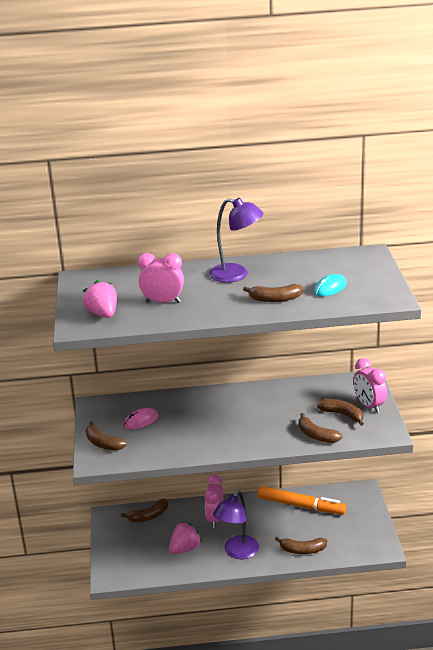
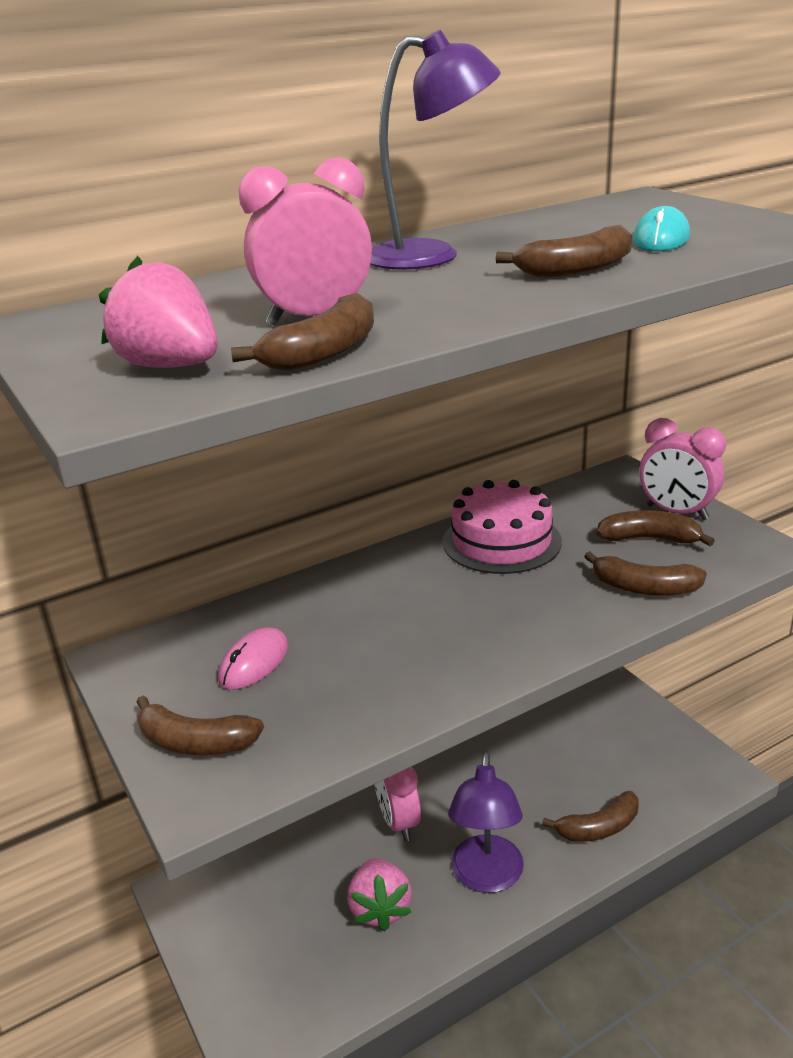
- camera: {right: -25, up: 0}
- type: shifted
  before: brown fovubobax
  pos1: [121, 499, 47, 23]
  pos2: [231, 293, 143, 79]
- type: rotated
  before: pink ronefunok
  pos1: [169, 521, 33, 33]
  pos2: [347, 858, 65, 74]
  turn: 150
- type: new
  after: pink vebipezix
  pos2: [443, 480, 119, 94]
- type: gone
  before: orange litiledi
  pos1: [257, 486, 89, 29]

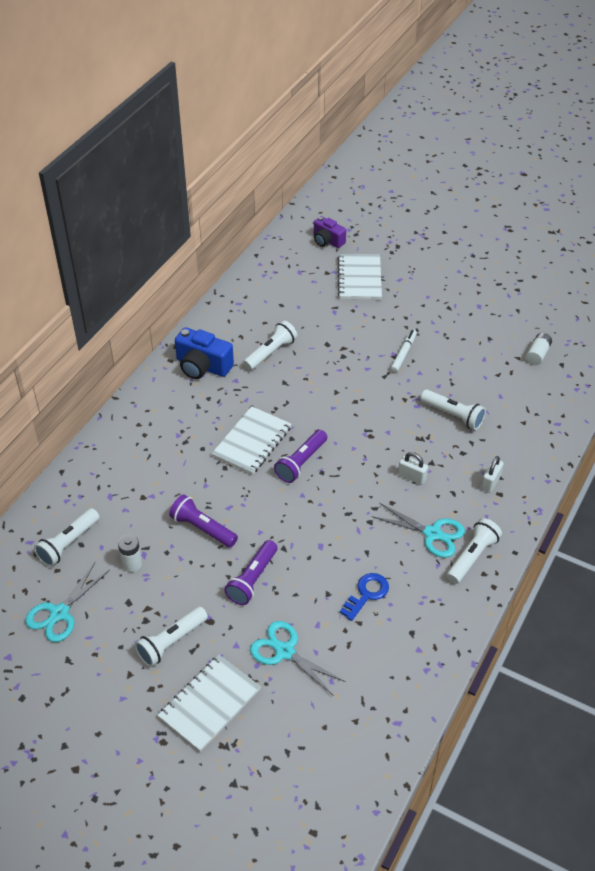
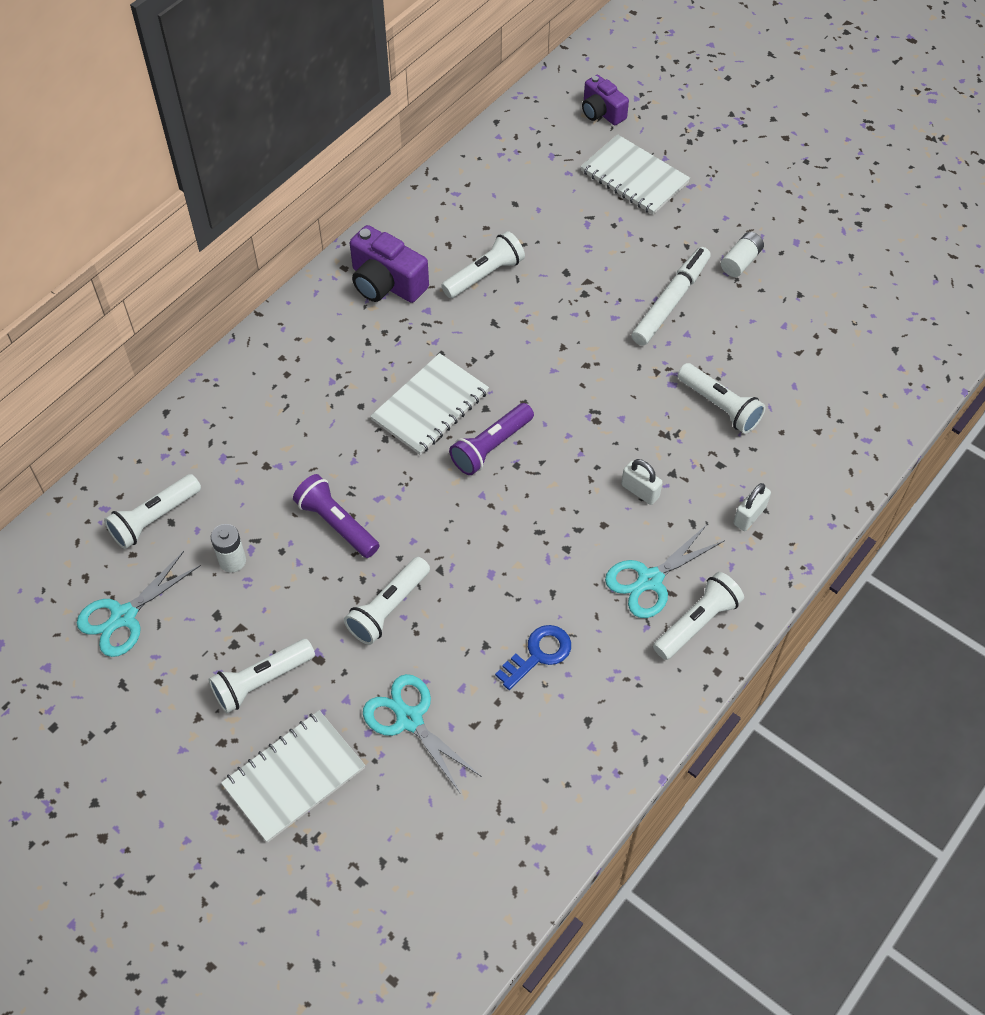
- camera: {right: 10, up: 10}
- type: repainted
  before: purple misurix
  after: white misurix
  pos1: [224, 540, 54, 65]
  pos2: [344, 557, 86, 88]
- type: repainted
  before: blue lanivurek
  after: purple lanivurek
  pos1: [175, 327, 59, 52]
  pos2: [350, 225, 79, 78]
- type: rotated
  before: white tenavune
  pos1: [337, 254, 45, 46]
  pos2: [581, 134, 109, 81]
  turn: -60
- type: rotated
  before: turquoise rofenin
  pos1: [372, 503, 93, 55]
  pos2: [605, 525, 120, 93]
  turn: 105
- type: scaled
  before: white litiledi
  pos1: [390, 329, 27, 44]
  pos2: [632, 247, 79, 99]
  scale: 1.58
- type: shifted
  before: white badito
  pos1: [526, 333, 26, 32]
  pos2: [721, 232, 43, 45]

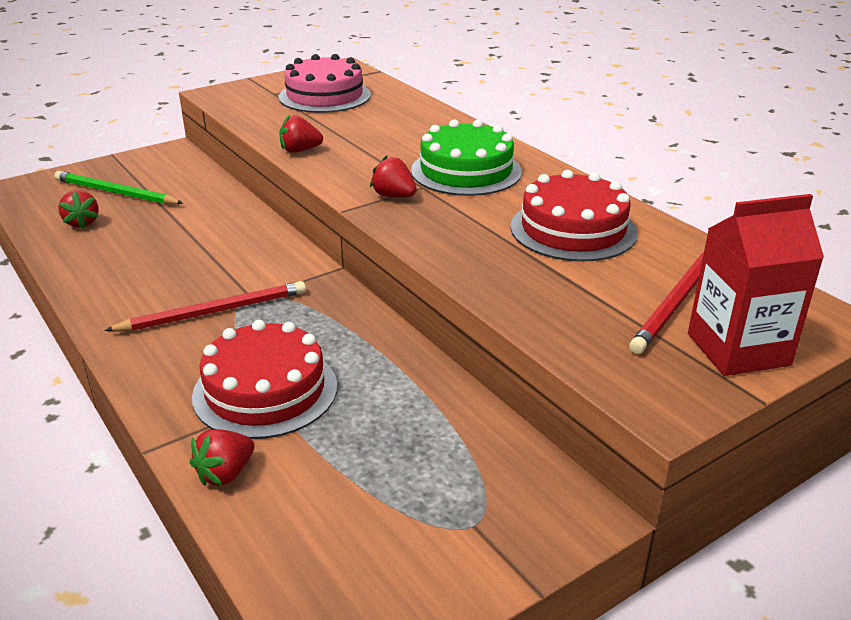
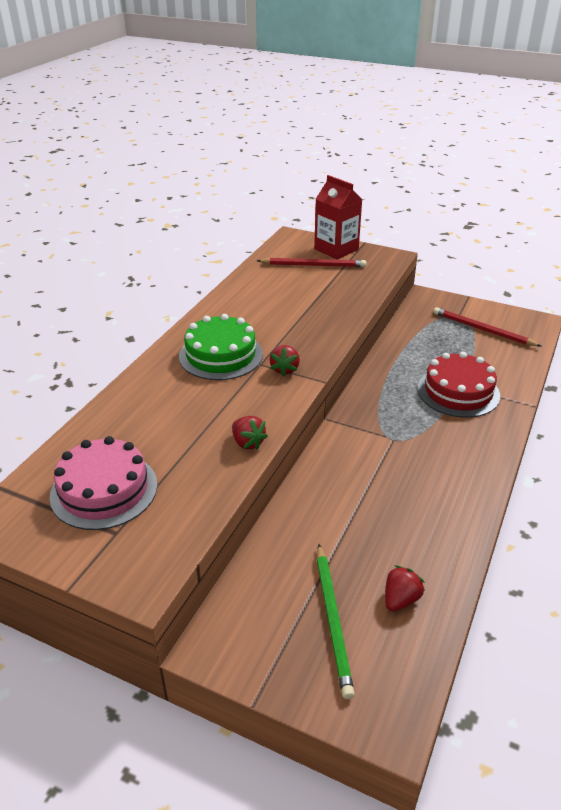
- camera: {right: -120, up: 5}
- type: shifted
  before: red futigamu
  pos1: [104, 281, 202, 51]
  pos2: [433, 307, 108, 39]
- type: gone
  before: red ronefunok
  pos1: [190, 429, 64, 57]
- type: gone
  before: red vebipezix
  pos1: [510, 170, 128, 92]

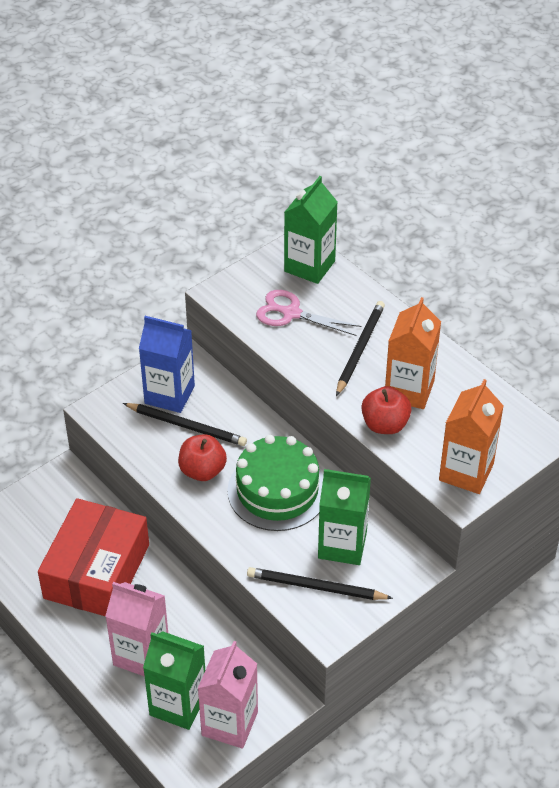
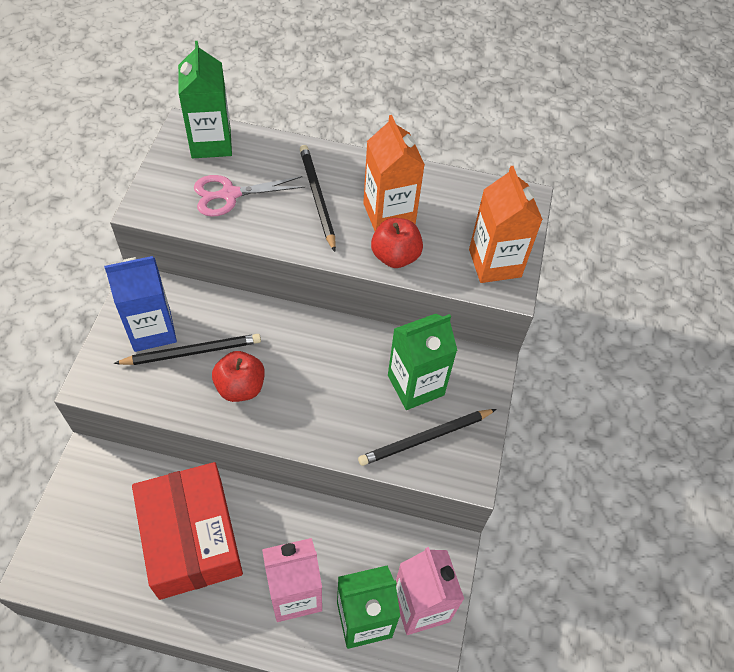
- camera: {right: -40, up: 10}
- type: gone
  before: green vebipezix
  pos1: [227, 435, 97, 96]

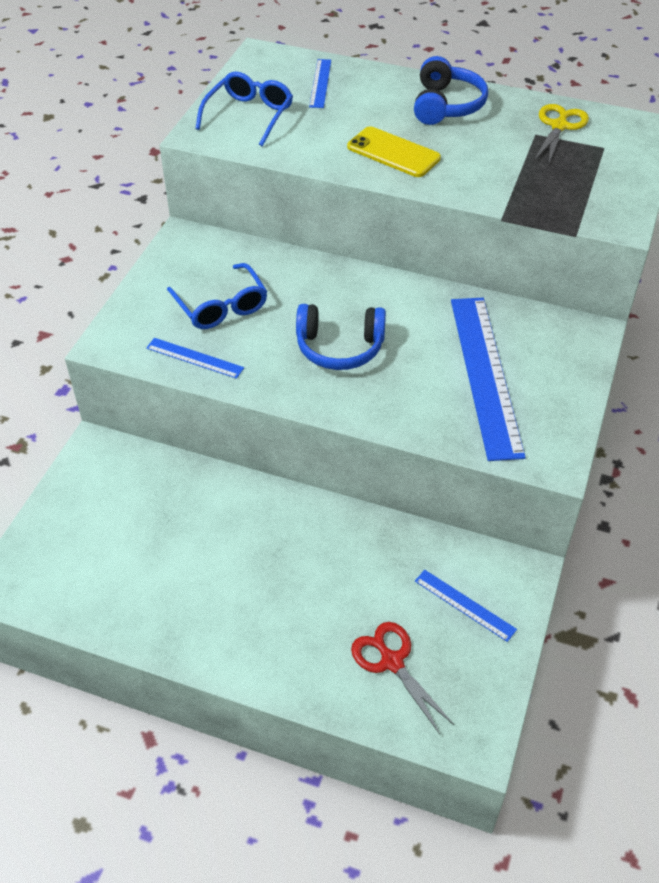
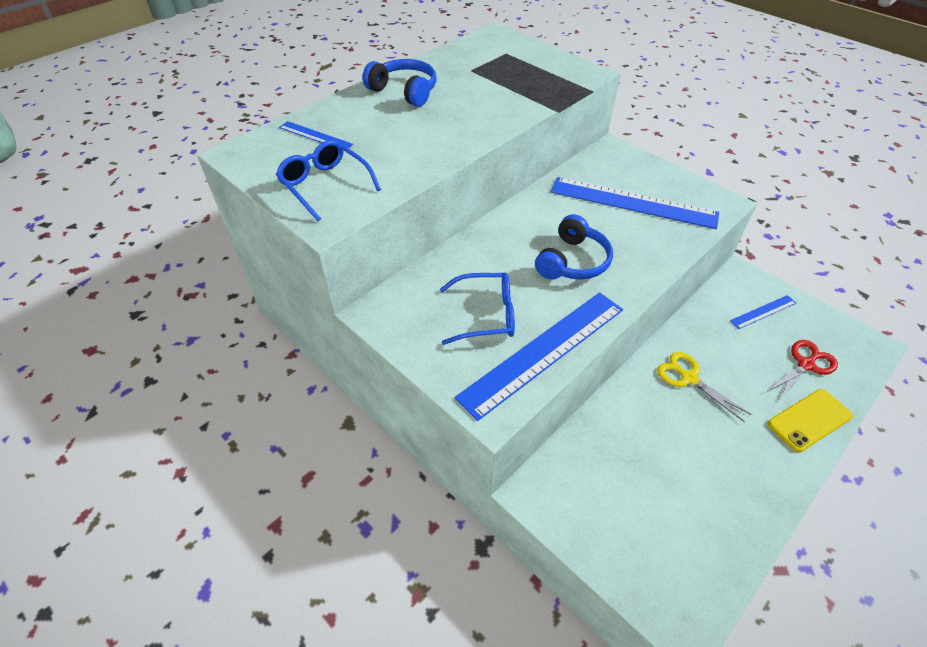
- camera: {right: -65, up: 0}
- type: scaled
  before: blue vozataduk
  pos1: [146, 338, 98, 41]
  pos2: [455, 292, 168, 129]
  scale: 2.13
- type: shifted
  before: yellow rofenin
  pos1: [534, 104, 55, 61]
  pos2: [657, 352, 95, 70]
- type: rotated
  before: red rofenin
  pos1: [351, 622, 103, 112]
  pos2: [767, 340, 71, 61]
  turn: 150
- type: shifted
  before: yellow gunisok
  pos1: [347, 126, 94, 51]
  pos2: [768, 389, 85, 63]

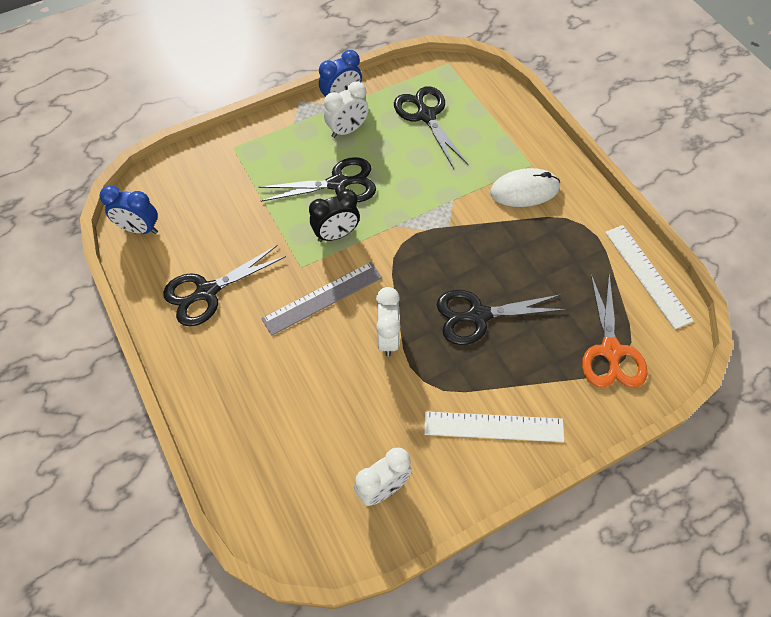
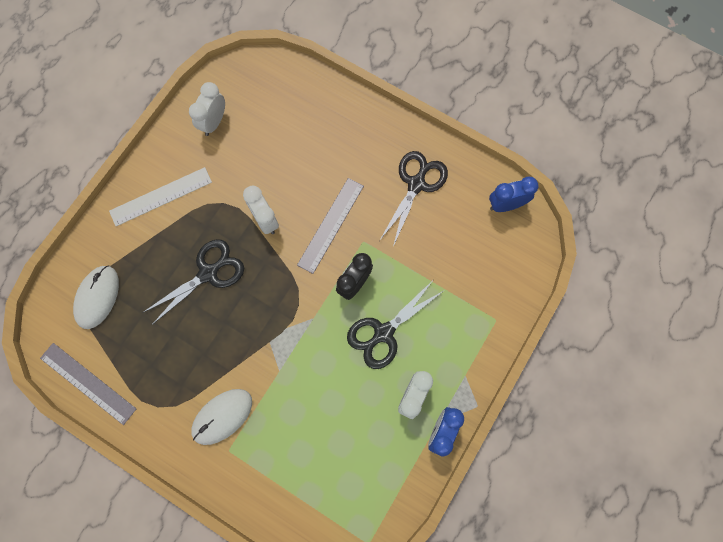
- camera: {right: 150, up: 15}
- type: repainted
  before: white vozataduk
  after: grey vozataduk
  pos1: [605, 225, 89, 104]
  pos2: [40, 343, 96, 82]
- type: swapped
  before: orange rofenin
  after: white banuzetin
  pos1: [582, 274, 65, 114]
  pos2: [73, 265, 46, 64]
- type: gone
  before: black rofenin
  pos1: [394, 86, 74, 83]

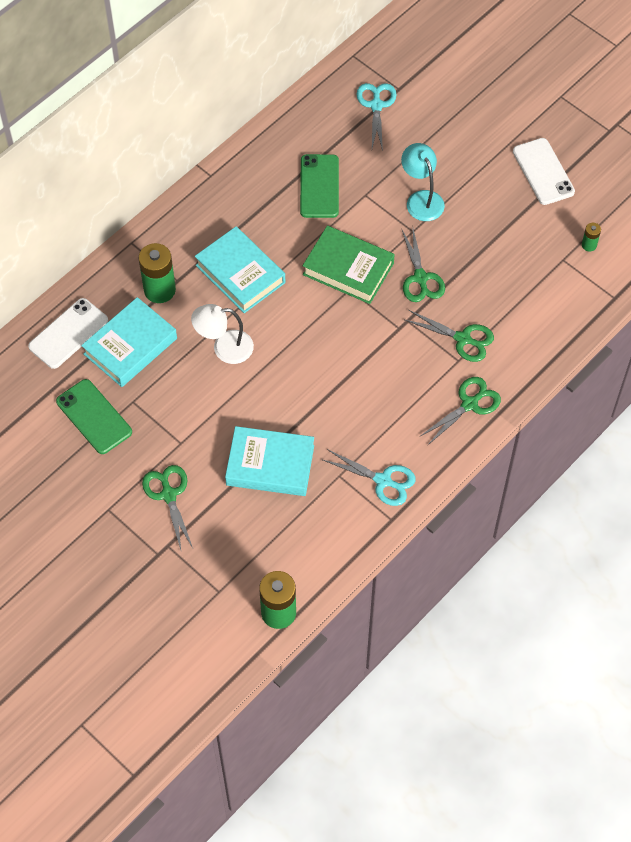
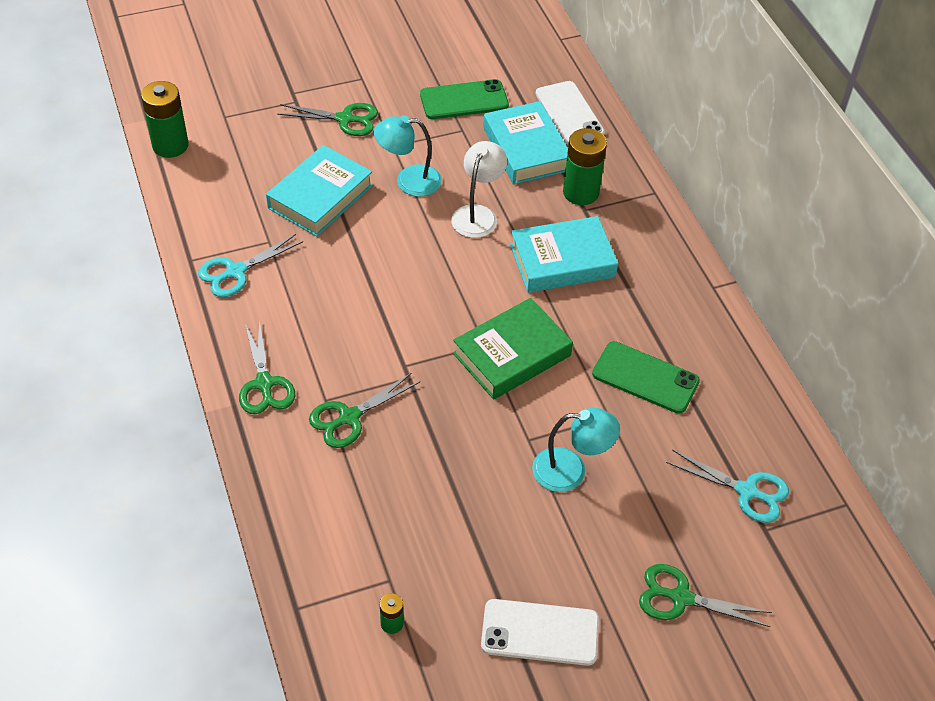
- camera: {right: 115, up: -10}
- type: new
  after: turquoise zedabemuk
  pos2: [374, 115, 68, 82]
- type: shifted
  before: green rofenin
  pos1: [402, 229, 43, 73]
  pos2: [639, 564, 133, 63]

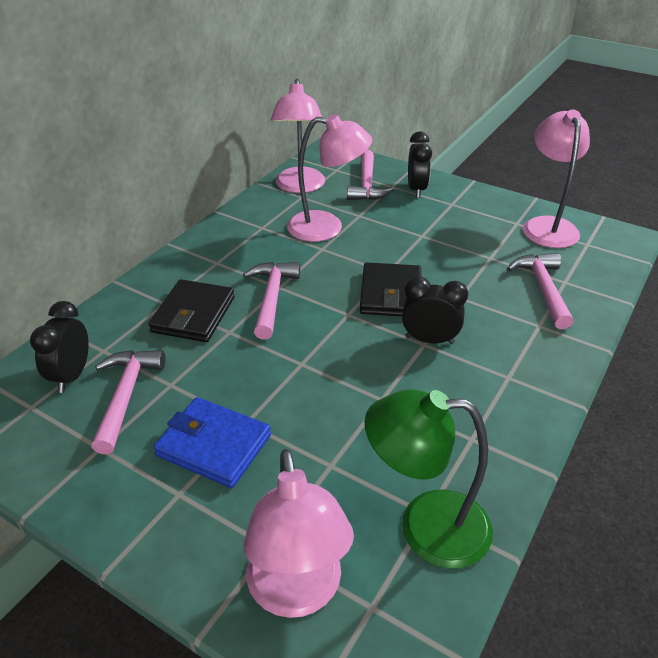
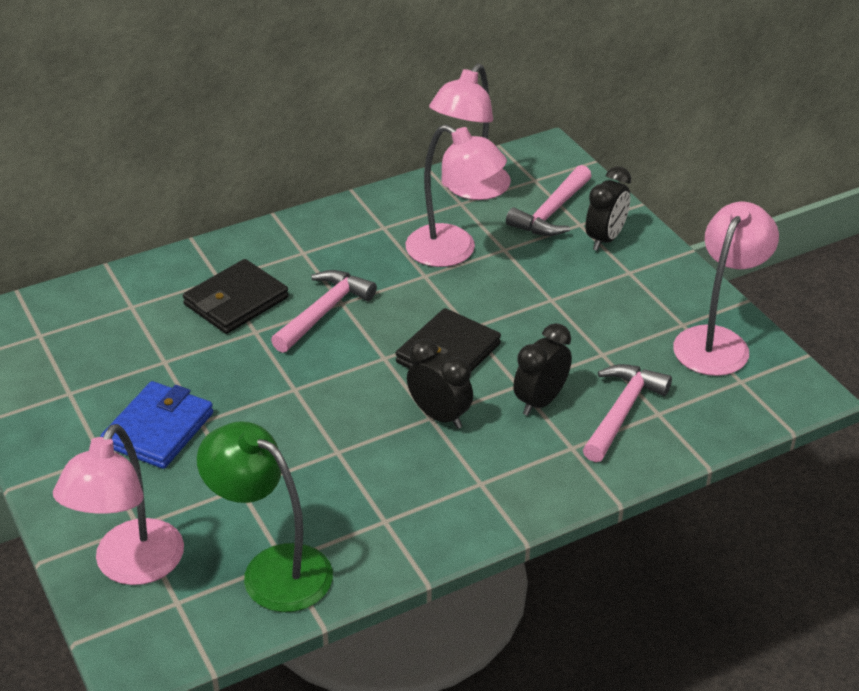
- camera: {right: 30, up: 0}
- type: rotated
  before: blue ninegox
  pos1: [154, 397, 117, 91]
  pos2: [100, 381, 113, 88]
  turn: 60
- type: shifted
  before: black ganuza
  pos1: [30, 301, 59, 92]
  pos2: [513, 323, 59, 93]
- type: gone
  before: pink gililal
  pos1: [91, 350, 74, 104]

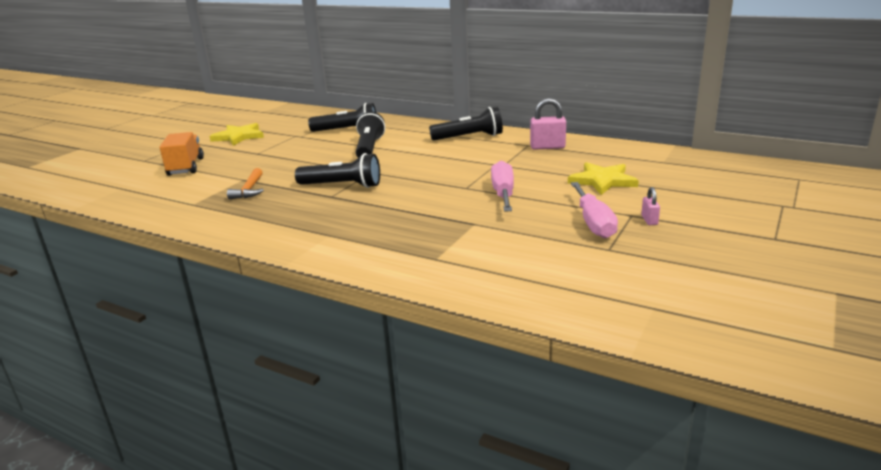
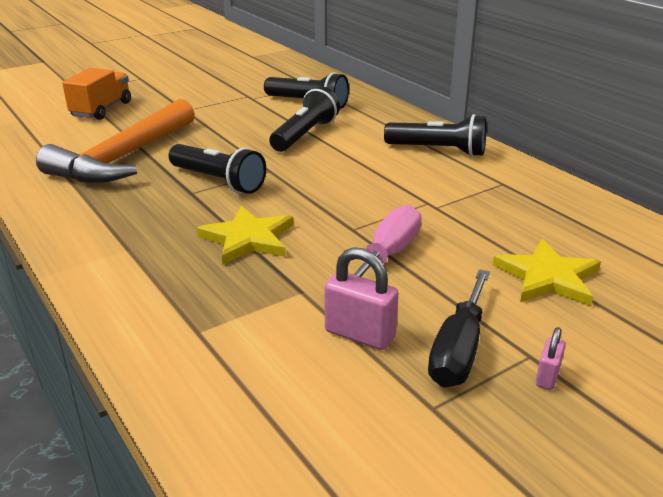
- camera: {right: 25, up: 5}
- type: scaled
  before: orange gililal
  pos1: [227, 168, 37, 31]
  pos2: [36, 99, 159, 84]
  scale: 2.32
- type: shifted
  before: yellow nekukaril
  pos1: [210, 123, 54, 23]
  pos2: [197, 206, 96, 59]
- type: shifted
  before: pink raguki
  pos1: [530, 98, 36, 52]
  pos2: [324, 247, 74, 103]
- type: repainted
  before: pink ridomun
  after: black ridomun
  pos1: [571, 182, 47, 57]
  pos2: [428, 269, 62, 118]

